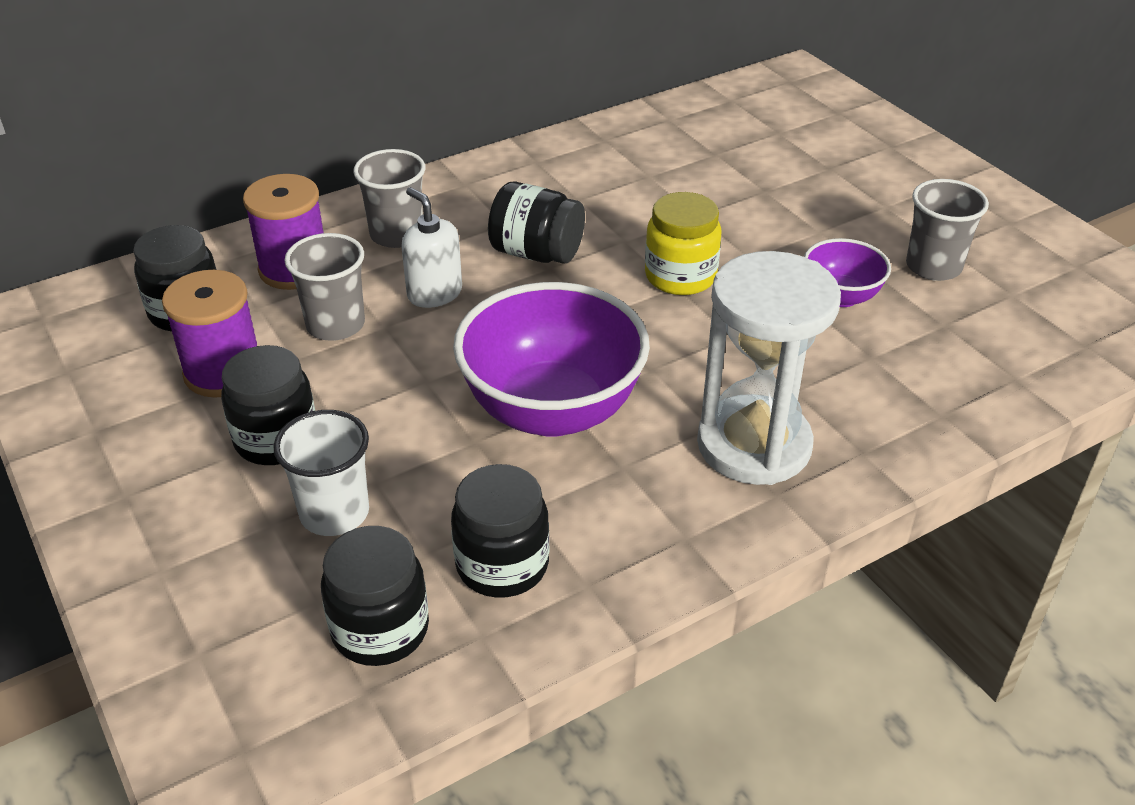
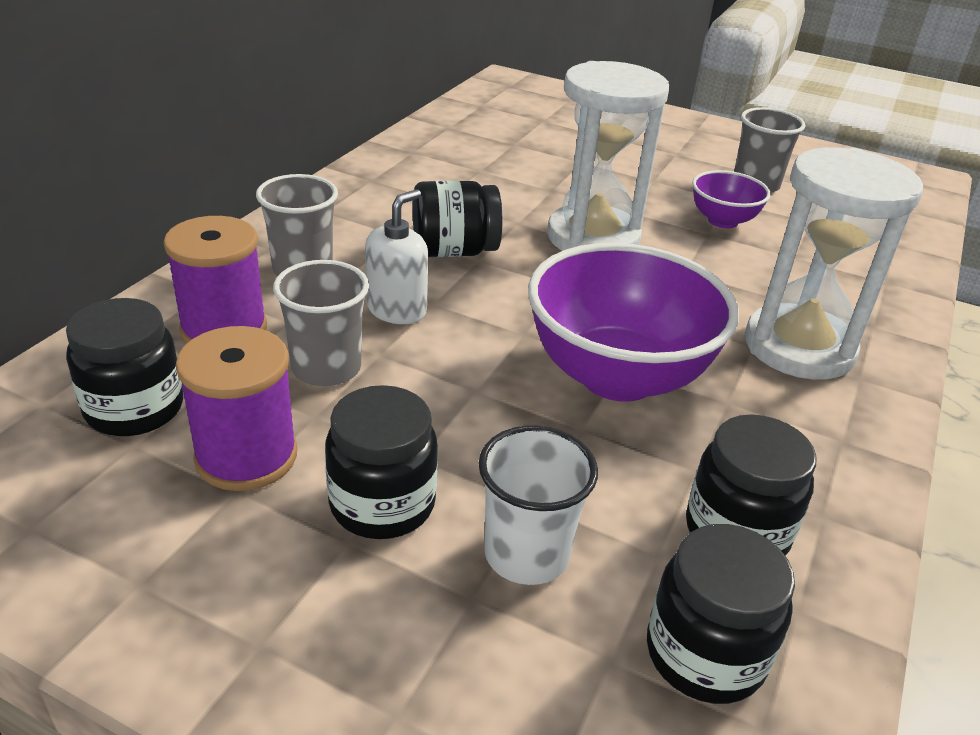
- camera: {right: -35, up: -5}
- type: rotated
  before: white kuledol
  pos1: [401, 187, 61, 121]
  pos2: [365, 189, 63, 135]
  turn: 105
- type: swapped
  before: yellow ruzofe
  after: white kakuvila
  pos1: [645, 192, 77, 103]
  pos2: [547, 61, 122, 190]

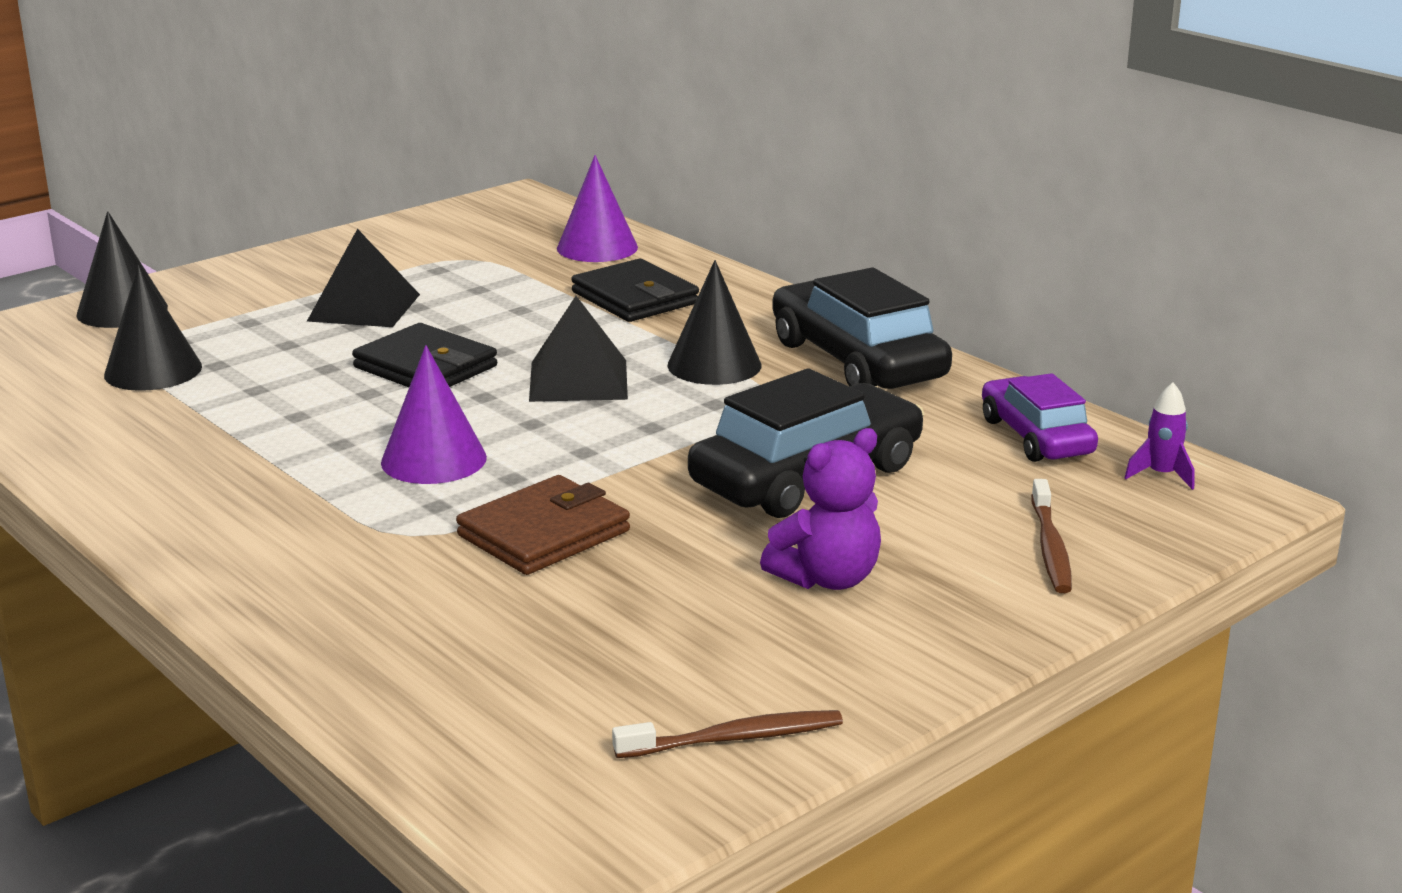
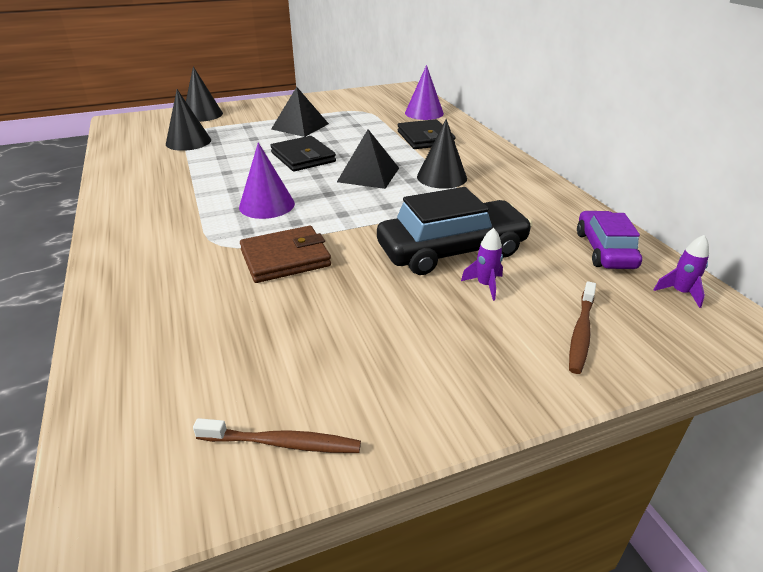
- camera: {right: 20, up: 10}
- type: new
  after: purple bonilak
  pos2: [461, 228, 42, 73]
- type: gone
  before: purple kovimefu
  pos1: [760, 428, 121, 162]
- type: gone
  before: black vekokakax
  pos1: [772, 267, 180, 122]

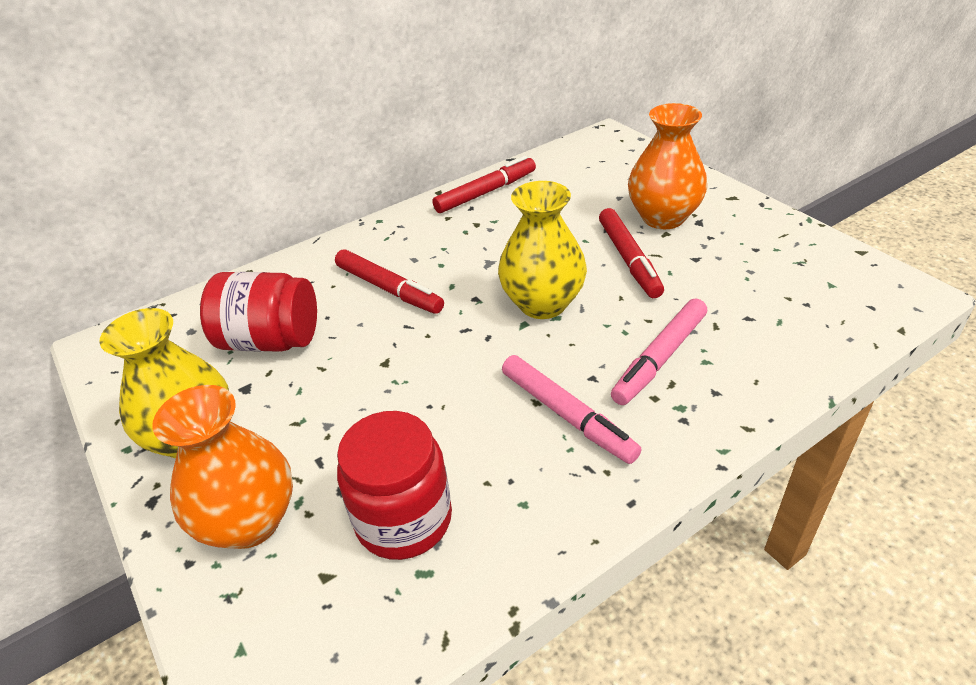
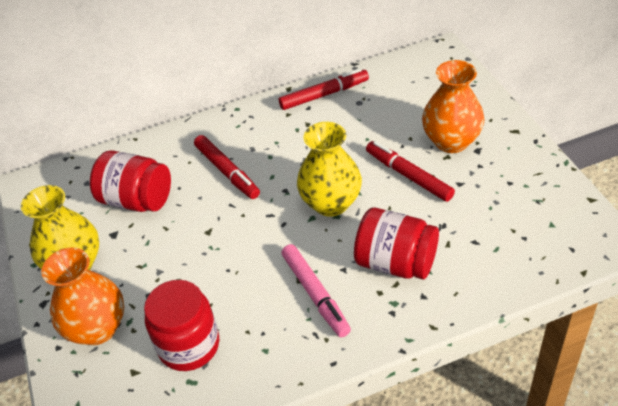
- camera: {right: 15, up: 5}
- type: swapped
  before: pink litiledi
  after: red ruzofe
  pos1: [611, 298, 96, 107]
  pos2: [354, 207, 85, 72]
- type: rotated
  before: red litiledi
  pos1: [599, 208, 65, 90]
  pos2: [366, 141, 89, 61]
  turn: 135

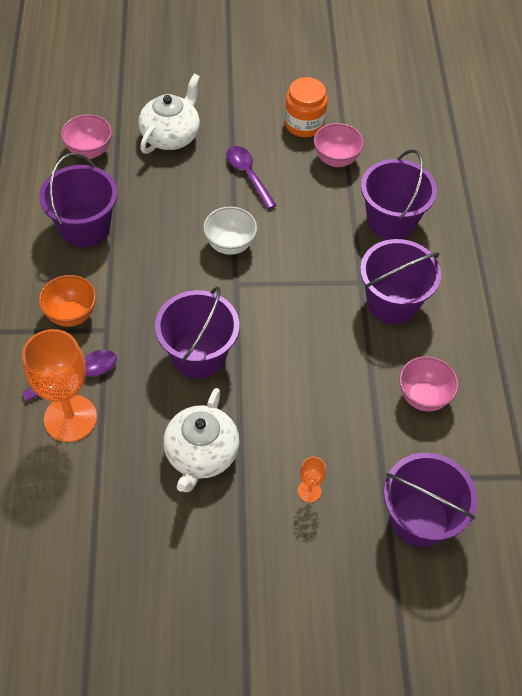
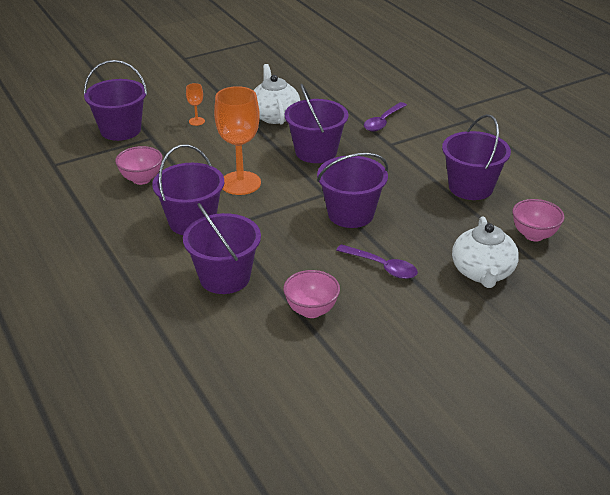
- camera: {right: 155, up: -20}
- type: shifted
  before: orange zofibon
  pos1: [22, 329, 75, 113]
  pos2: [214, 86, 47, 109]
- type: swapped
  before: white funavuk
  after: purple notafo
  pos1: [203, 206, 54, 49]
  pos2: [317, 153, 71, 75]
- type: gone
  before: orange funavuk
  pos1: [39, 275, 57, 52]
- type: gone
  before: orange ruzofe
  pos1: [284, 77, 43, 60]

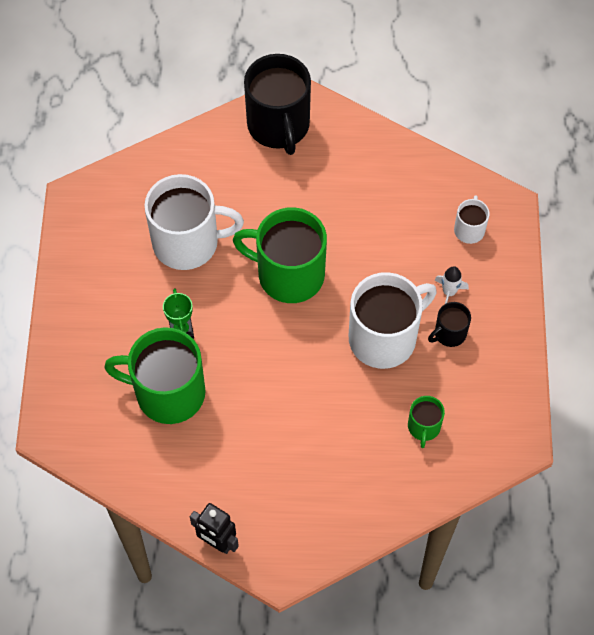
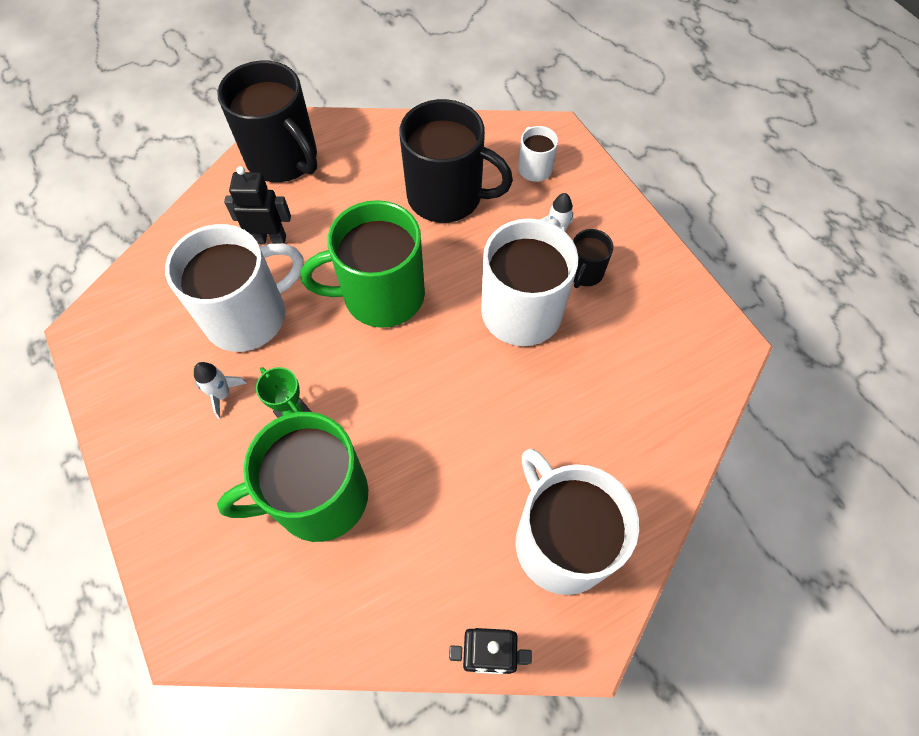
- camera: {right: -30, up: 0}
- type: new
  after: white bonilak
  pos2: [194, 362, 53, 57]
- type: new
  after: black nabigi
  pos2: [224, 166, 67, 78]
- type: new
  after: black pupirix
  pos2: [399, 99, 114, 124]
- type: new
  after: white pupirix
  pos2: [515, 449, 124, 146]
- type: gone
  before: green pupirix
  pos1: [408, 396, 37, 52]

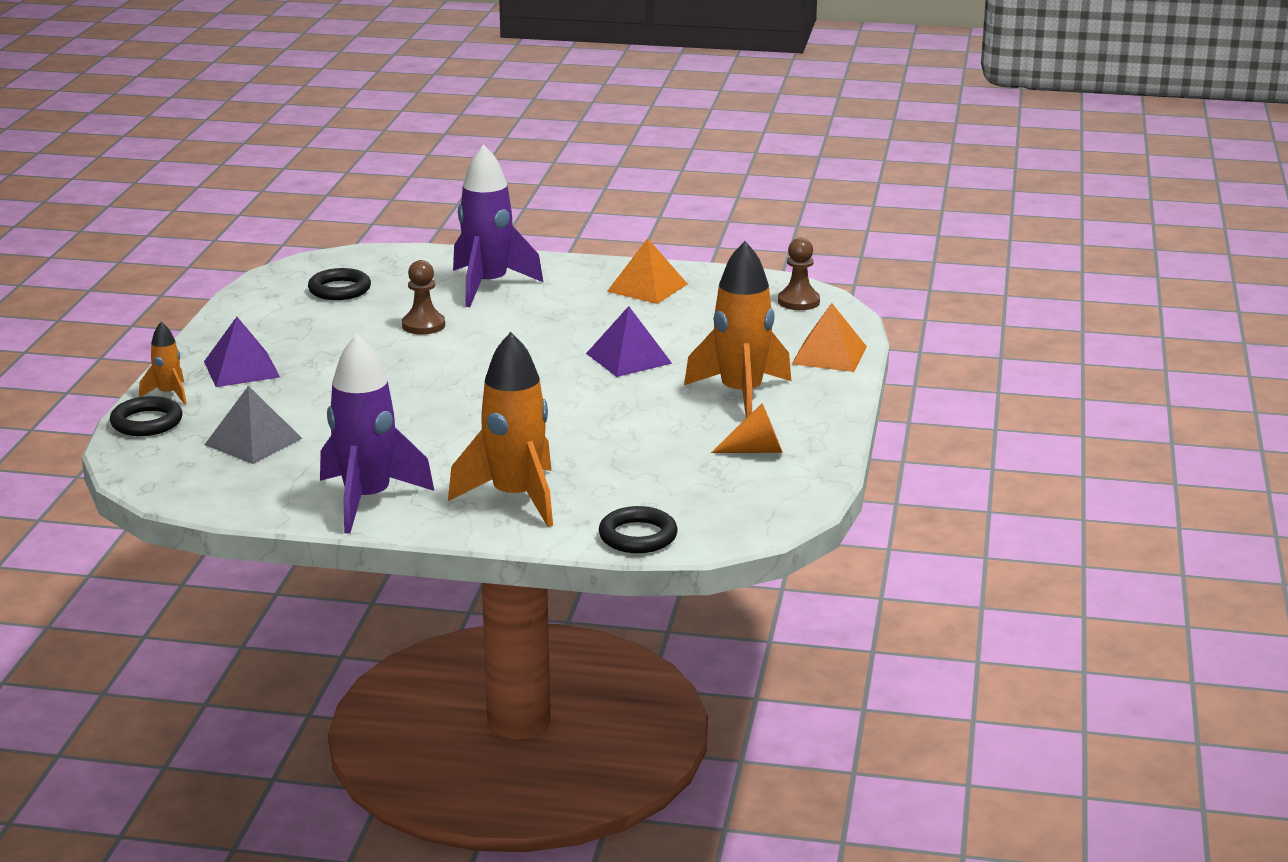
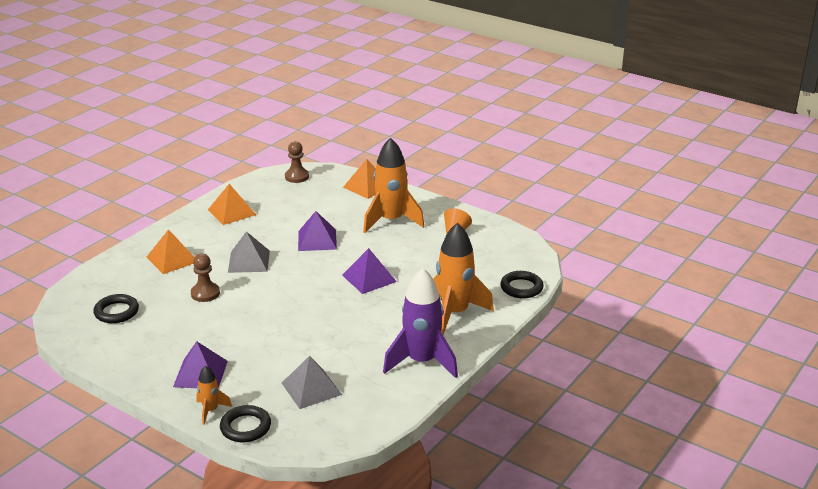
- camera: {right: -65, up: 5}
- type: swapped
  before: purple bonilak
  after: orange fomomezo
  pos1: [453, 144, 91, 163]
  pos2: [146, 229, 48, 45]
- type: new
  after: grey fomomezo
  pos2: [228, 231, 42, 42]
- type: new
  after: purple fomomezo
  pos2: [342, 248, 55, 46]

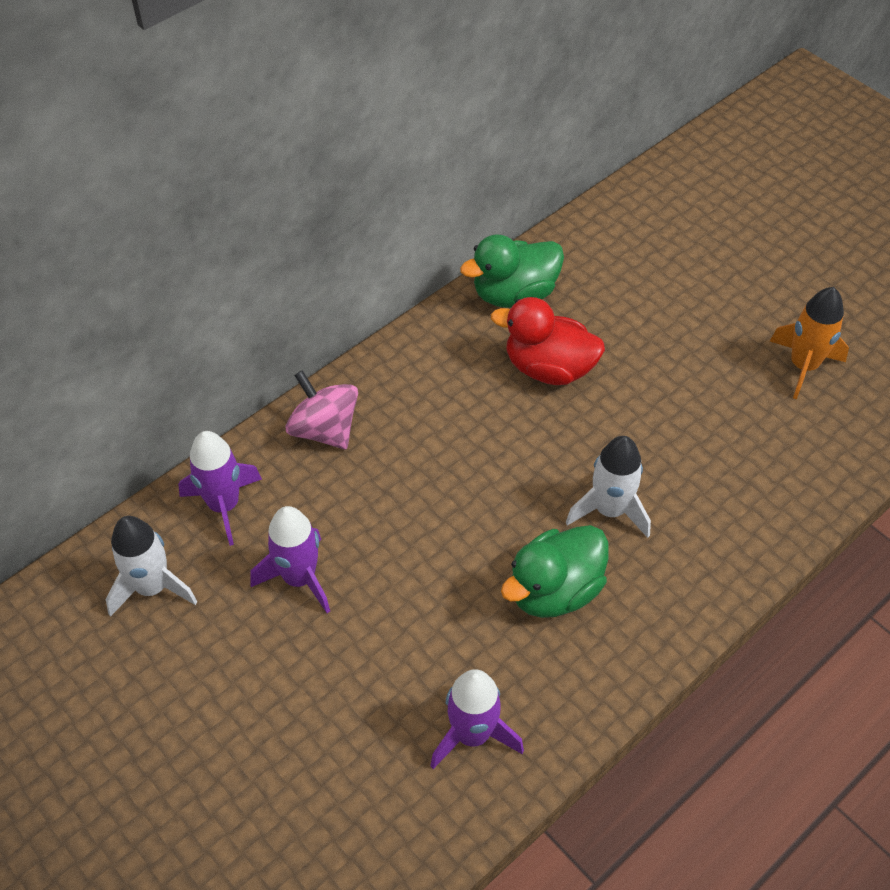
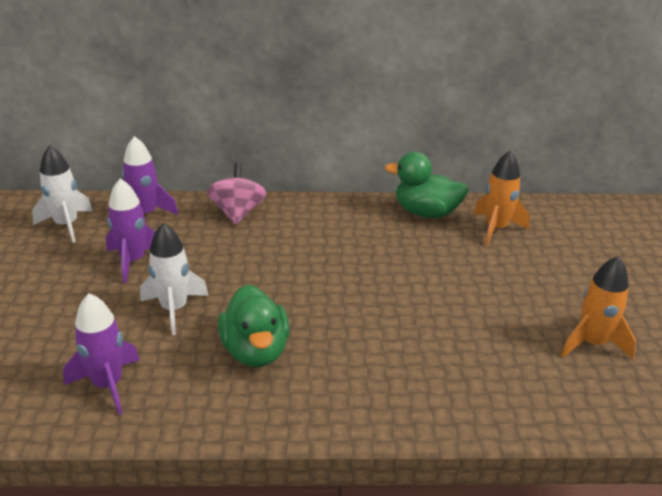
- camera: {right: 40, up: -20}
- type: shifted
  before: white bonilak
  pos1: [566, 436, 85, 102]
  pos2: [140, 223, 69, 112]
- type: rotated
  before: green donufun
  pos1: [501, 525, 108, 93]
  pos2: [218, 285, 72, 82]
  turn: -105
- type: new
  after: orange bonilak
  pos2: [474, 151, 56, 95]
- type: gone
  before: red donufun
  pos1: [491, 297, 114, 88]

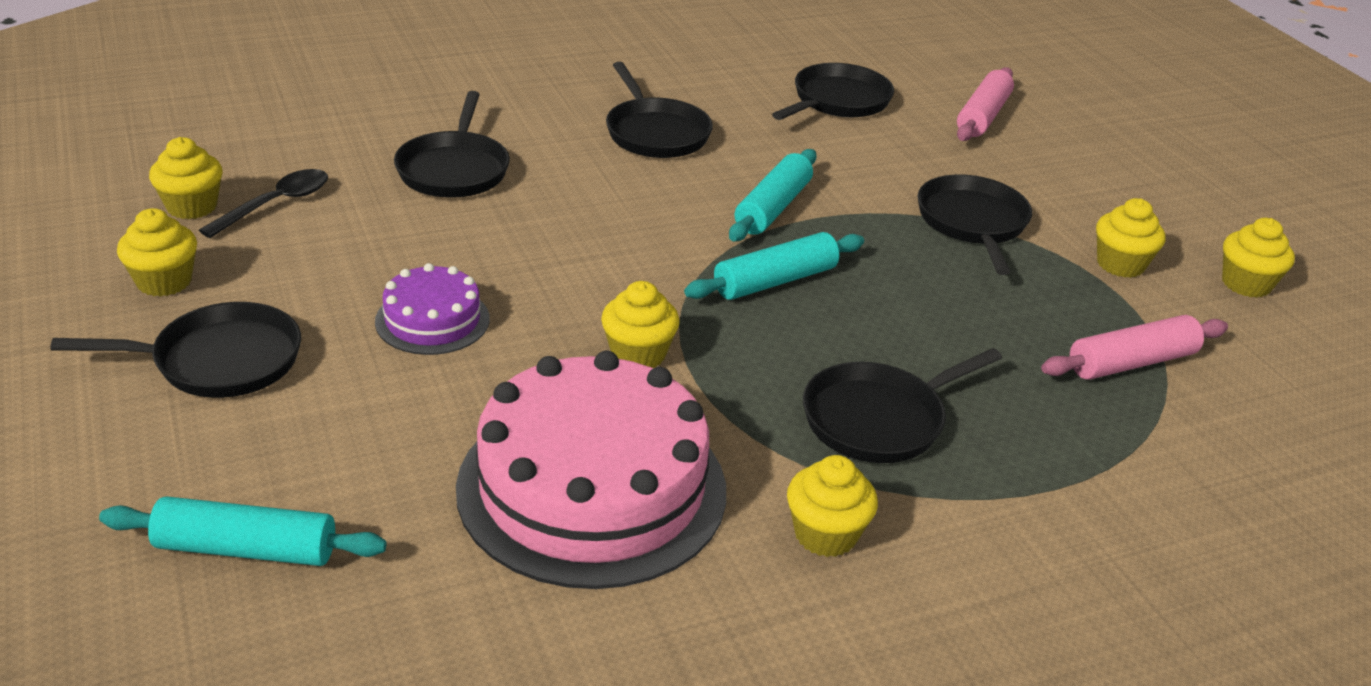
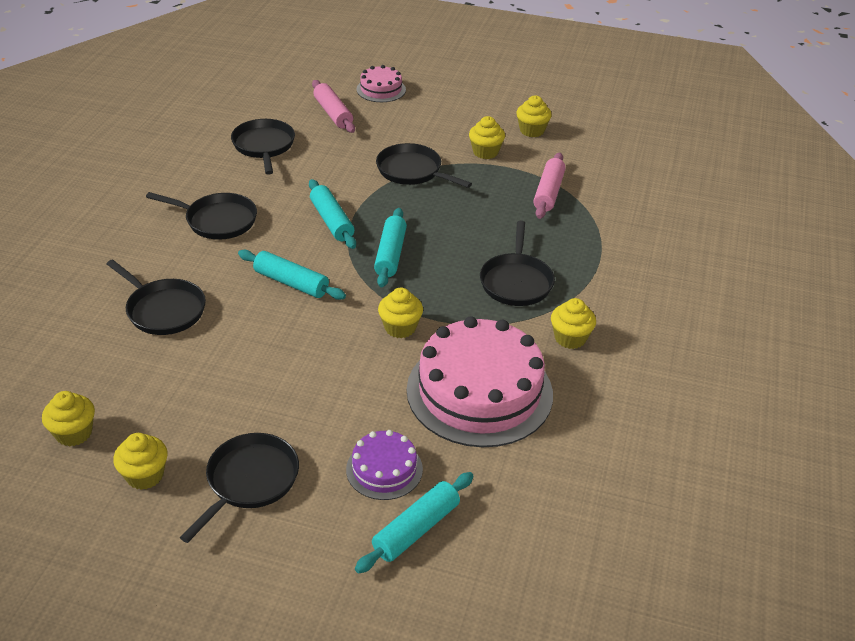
- camera: {right: -50, up: 5}
- type: new
  after: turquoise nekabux
  pos2: [238, 250, 108, 50]
- type: shifted
  before: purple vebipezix
  pos1: [375, 263, 115, 92]
  pos2: [346, 430, 77, 70]
- type: new
  after: pink vebipezix
  pos2: [356, 65, 50, 37]
- type: gone
  before: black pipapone
  pos1: [199, 169, 129, 69]

